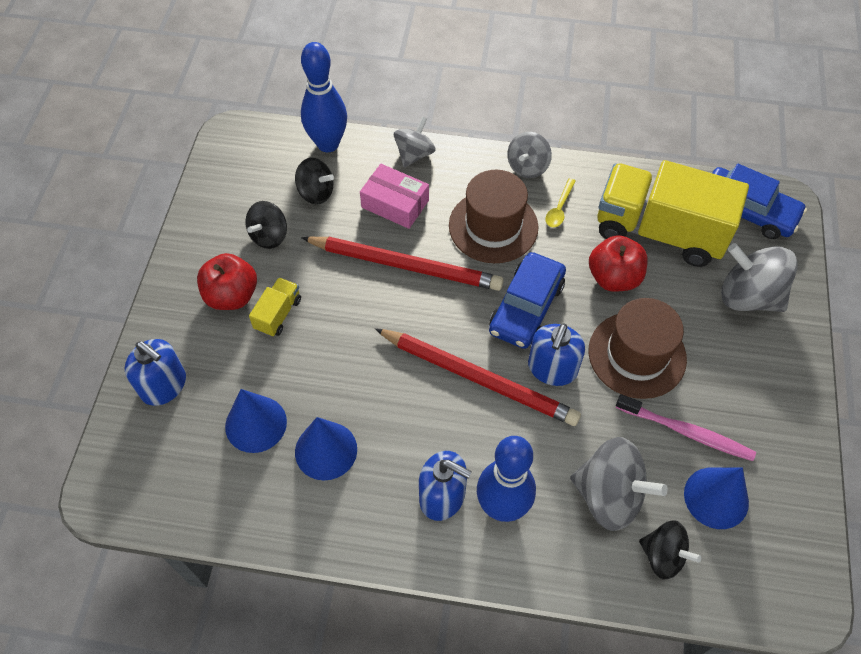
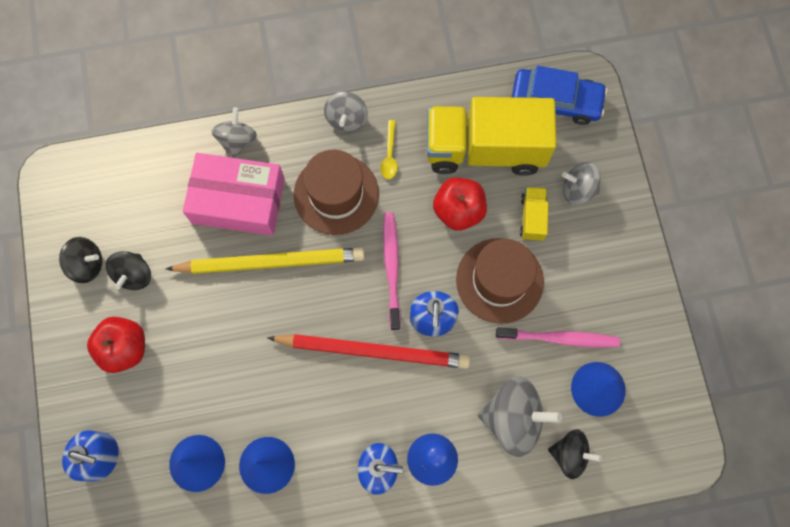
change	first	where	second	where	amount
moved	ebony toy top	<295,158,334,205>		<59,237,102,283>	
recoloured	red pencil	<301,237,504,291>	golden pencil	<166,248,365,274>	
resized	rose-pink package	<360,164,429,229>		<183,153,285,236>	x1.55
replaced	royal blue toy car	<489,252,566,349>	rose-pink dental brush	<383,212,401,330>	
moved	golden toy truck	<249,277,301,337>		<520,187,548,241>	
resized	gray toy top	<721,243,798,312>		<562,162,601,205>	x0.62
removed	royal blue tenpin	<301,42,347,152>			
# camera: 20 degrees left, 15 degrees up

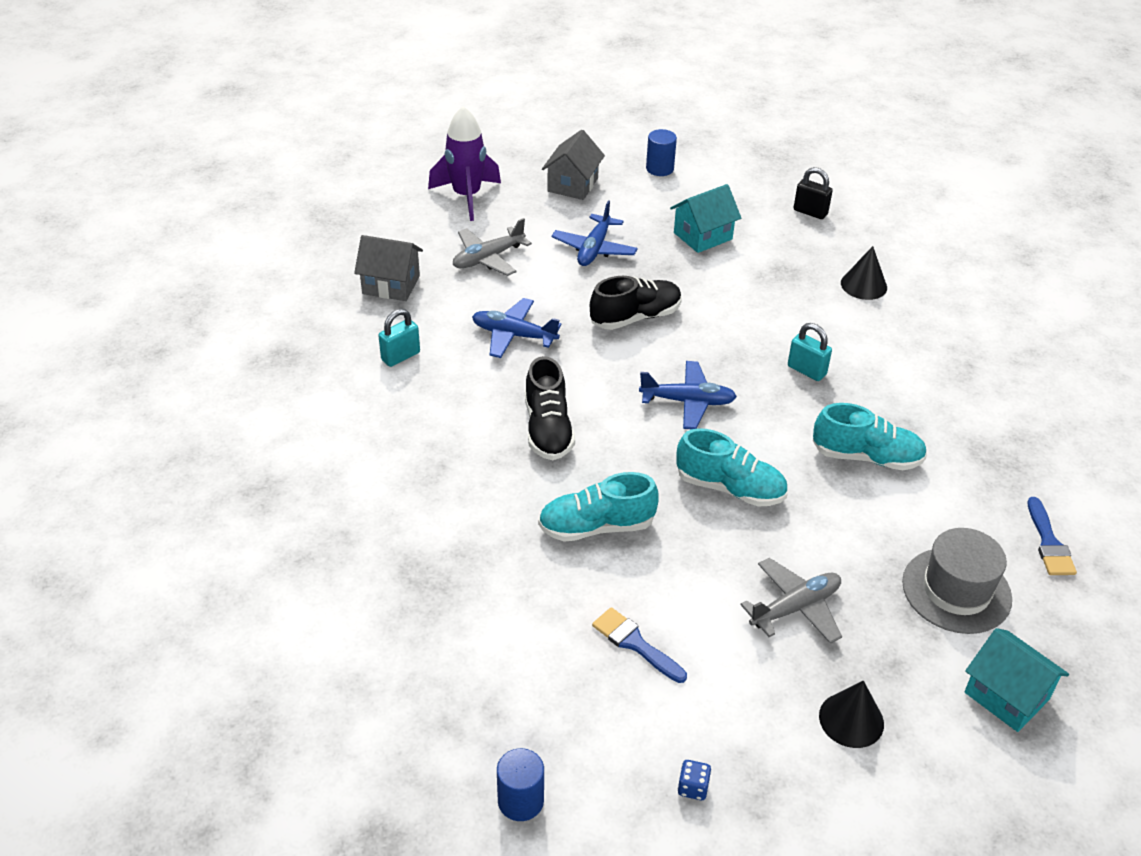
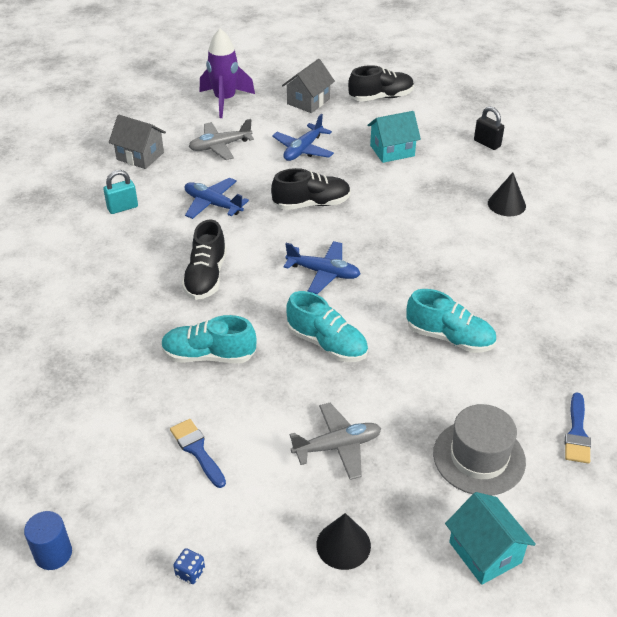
change	first	where	second	where	amount
replaced	royal blue solid cylinder	<646,129,677,176>	ebony lace-up shoe	<348,65,414,102>	
removed	aqua lock	<788,323,832,381>			
# camera: 15 degrees right, 0 degrees up

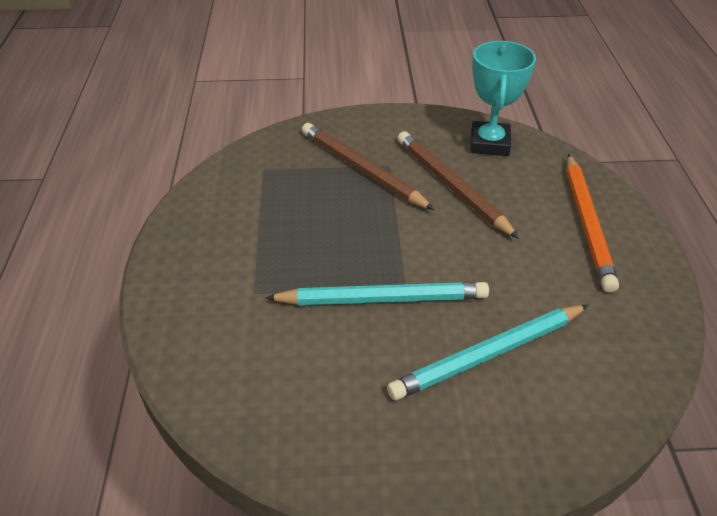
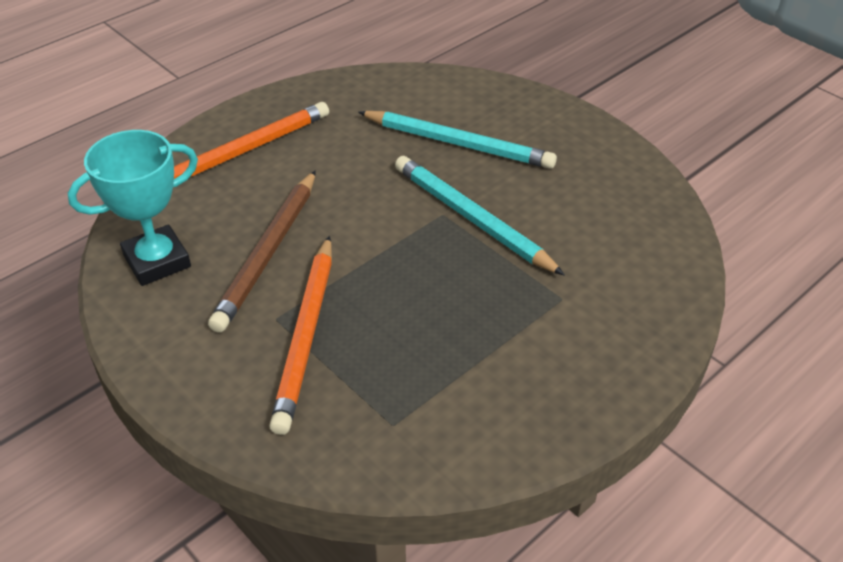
change	first	where	second	where	amount
recoloured	brown pencil	<302,123,434,210>	bright orange pencil	<269,236,332,435>	
# camera: 130 degrees left, 0 degrees up

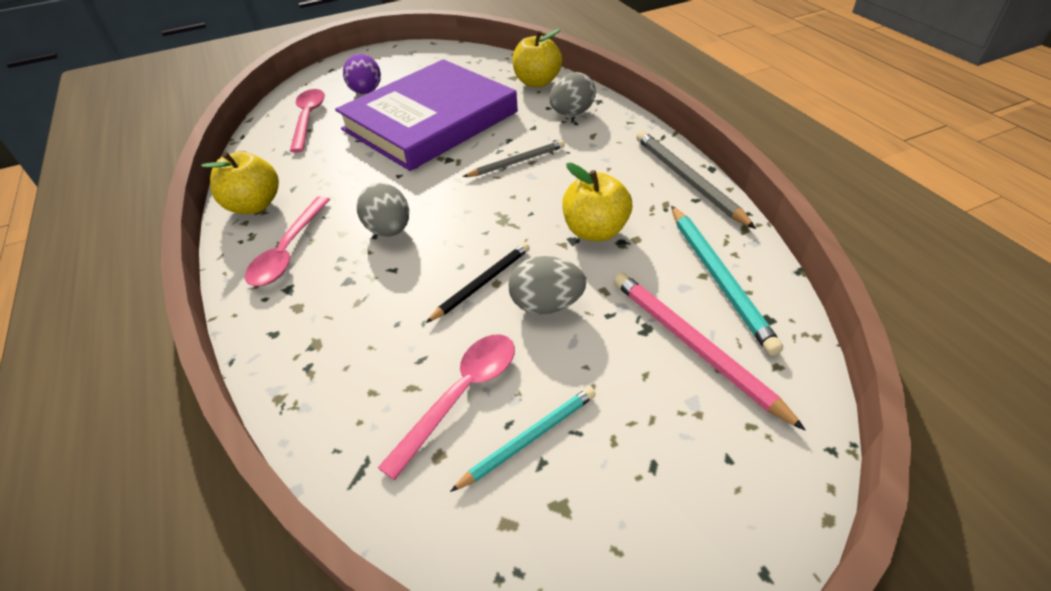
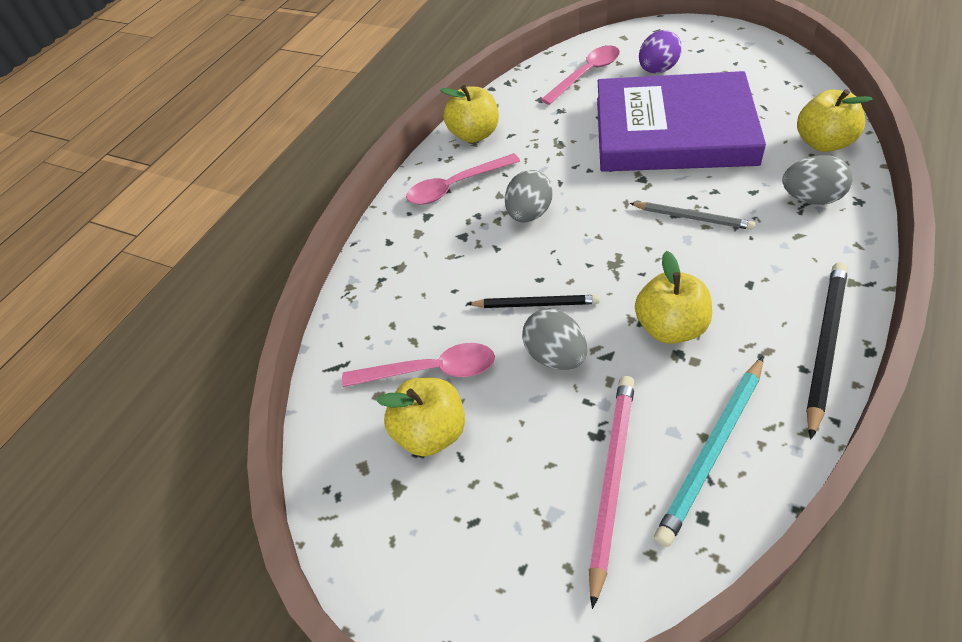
change	first	where	second	where	amount
replaced	aqua pencil	<450,387,596,492>	golden apple	<376,378,465,457>	
recoloured	gray pencil	<636,131,756,229>	ebony pencil	<806,262,848,439>	
# camera: 55 degrees right, 5 degrees up

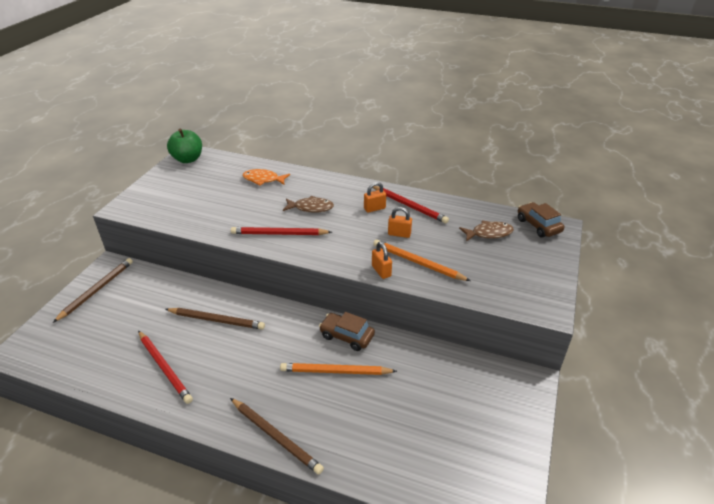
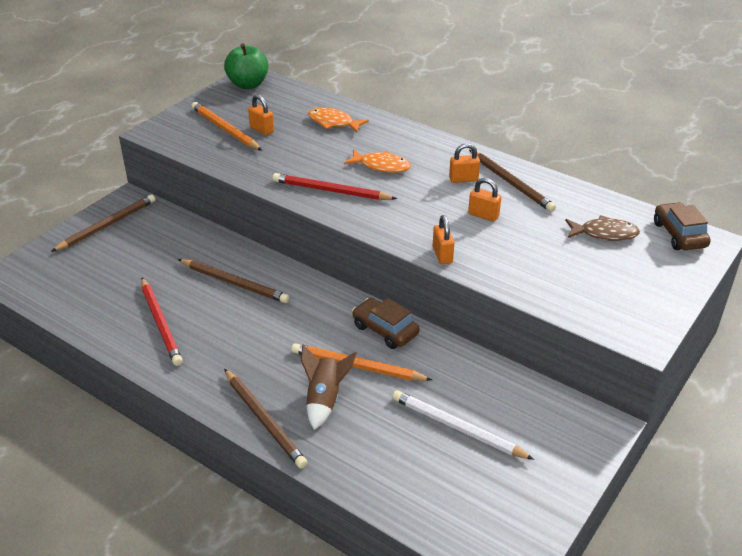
change	first	where	second	where	amount
moved	bright orange pencil	<373,240,470,281>		<191,102,262,151>	
added			bright orange lock	<248,95,274,135>	
added			brown rocket	<301,344,357,430>	
recoloured	brown fish	<283,196,334,213>	bright orange fish	<344,149,411,173>	
added			white pencil	<392,390,534,460>	
recoloured	red pencil	<373,186,449,224>	brown pencil	<469,150,556,212>	
# camera: 15 degrees right, 0 degrees up

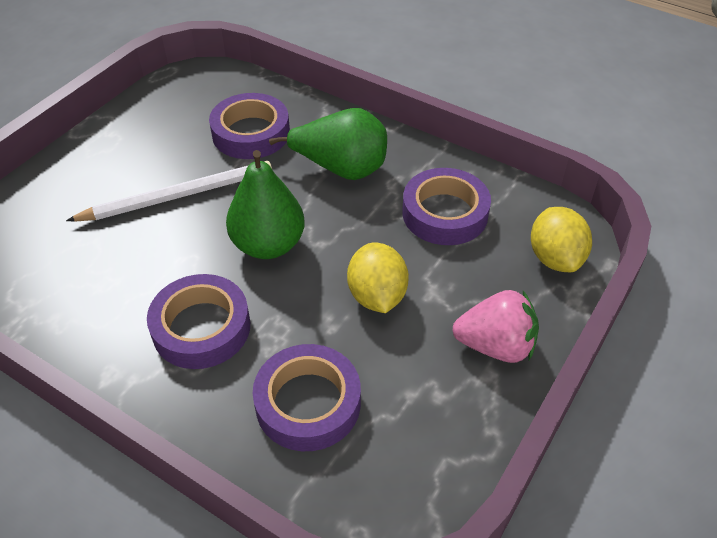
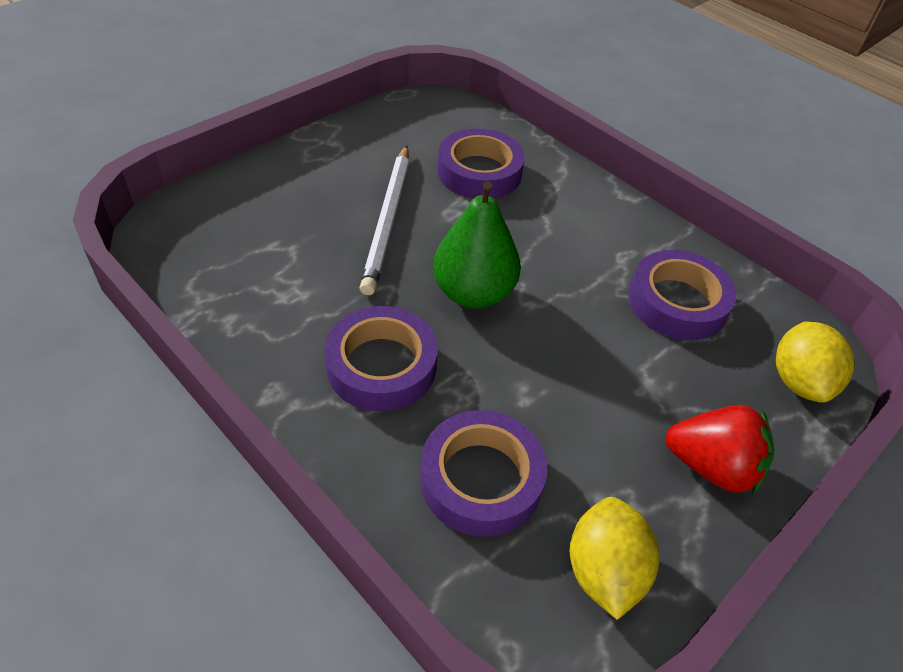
change	first	where	second	where	amount
turned	white pencil	<66,161,272,222>		<359,146,409,295>	105 degrees clockwise
moved	golden lemon	<347,243,409,313>		<570,497,659,620>	
recoloured	rose-pink toy strawberry	<452,290,539,363>	red toy strawberry	<665,405,774,495>	
removed	leaf-green toy pear	<269,108,387,180>			
# camera: 10 degrees right, 0 degrees up

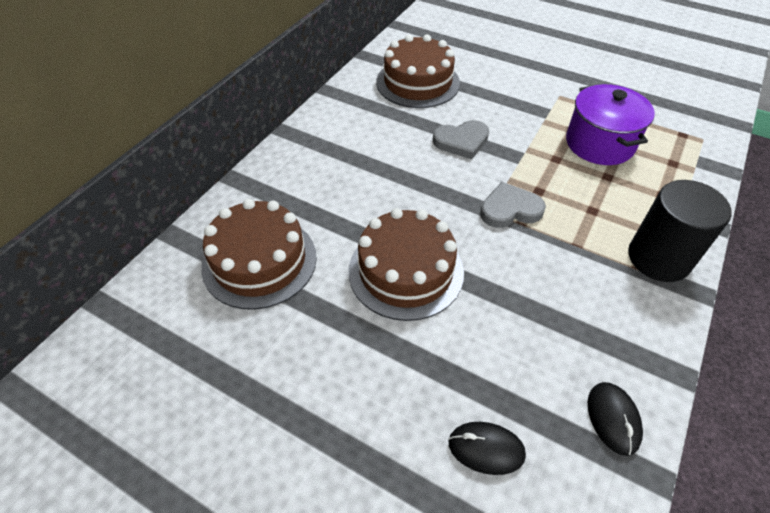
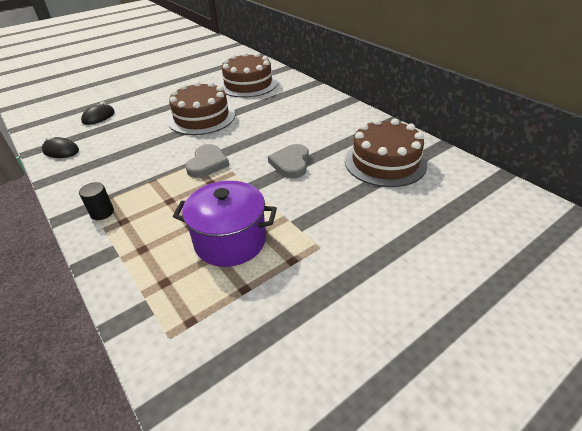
change	first	where	second	where	amount
resized	ebony solid cylinder	<628,180,732,282>		<79,182,114,220>	x0.47
# camera: 115 degrees right, 10 degrees down

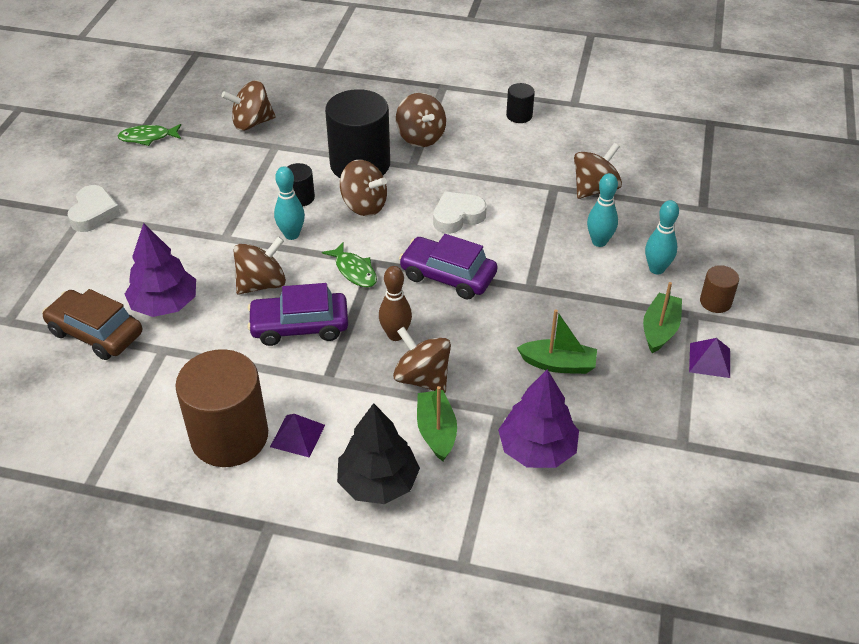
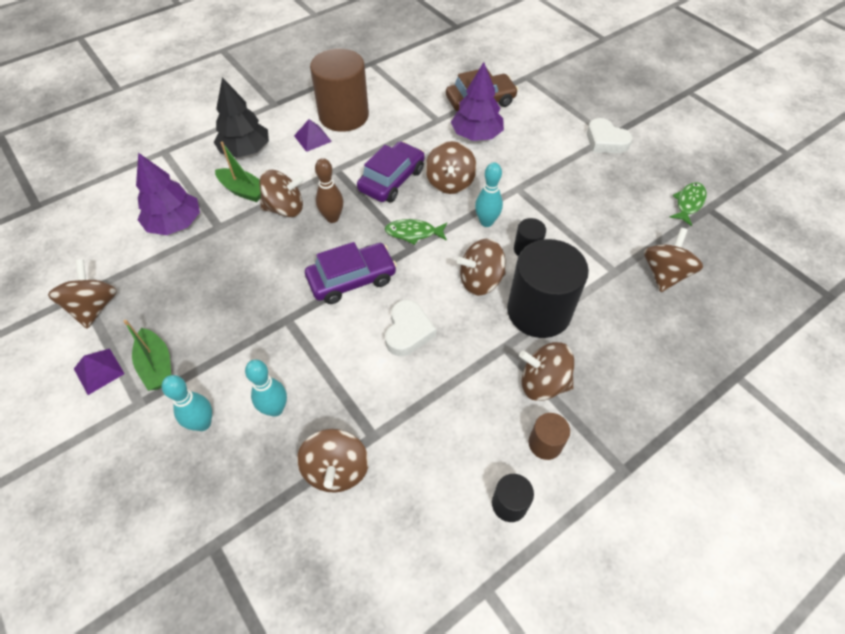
change	first	where	second	where	amount
added			brown toy top	<48,259,117,329>	
moved	brown solid cylinder	<700,265,739,313>		<529,413,570,460>	
removed	leaf-green toy boat	<517,309,597,374>			
# camera: 130 degrees right, 10 degrees up

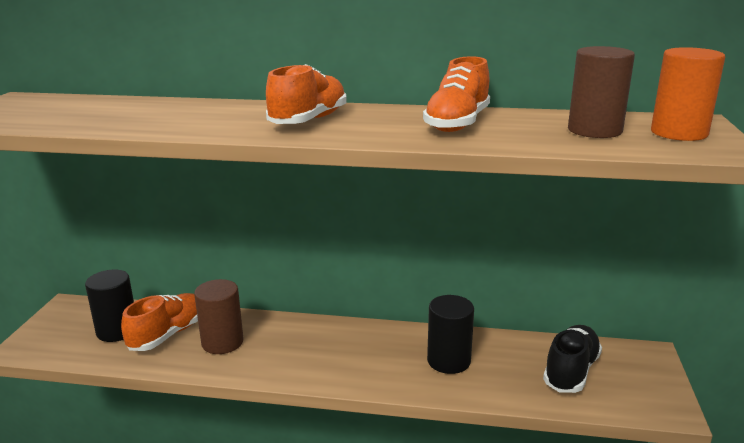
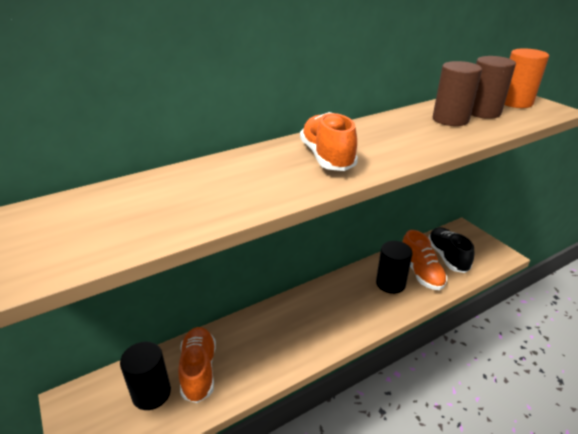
change	first	where	second	where	amount
moved	bright orange lace-up shoe	<423,56,490,132>		<403,230,447,290>	
moved	brown solid cylinder	<194,279,244,354>		<433,61,482,126>	
# camera: 40 degrees left, 10 degrees up

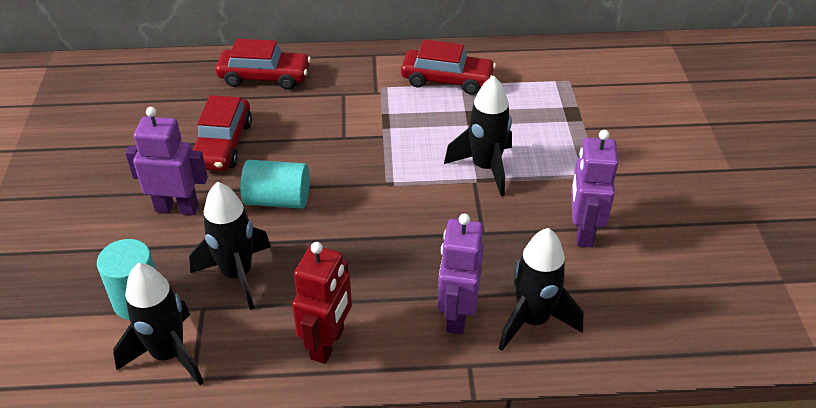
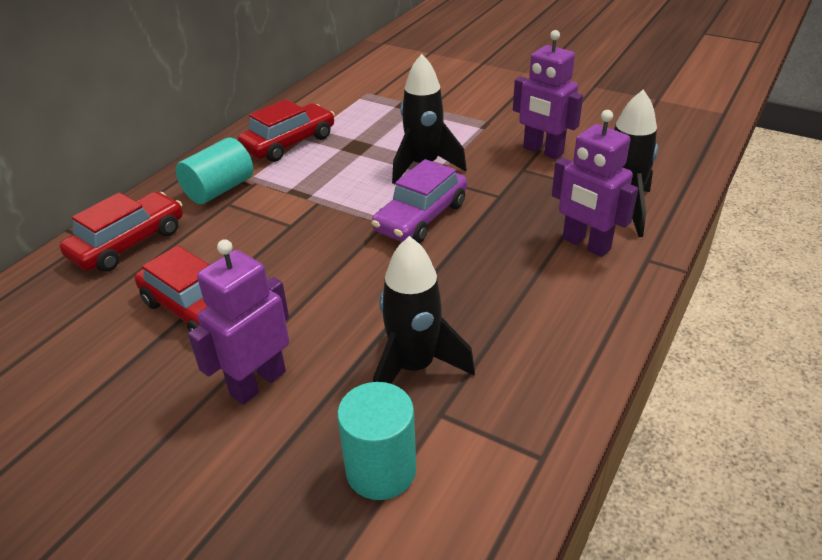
change	first	where	second	where	amount
moved	aqua solid cylinder	<240,160,310,209>		<176,137,253,204>	
added			violet toy car	<372,159,467,243>	
removed	ebony rocket	<113,263,204,385>			
removed	red robot figure	<292,242,352,364>			
# camera: 55 degrees left, 5 degrees down

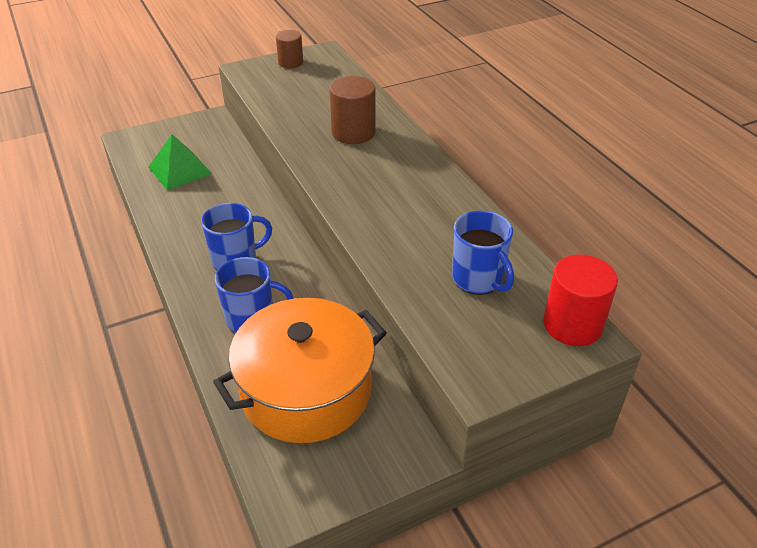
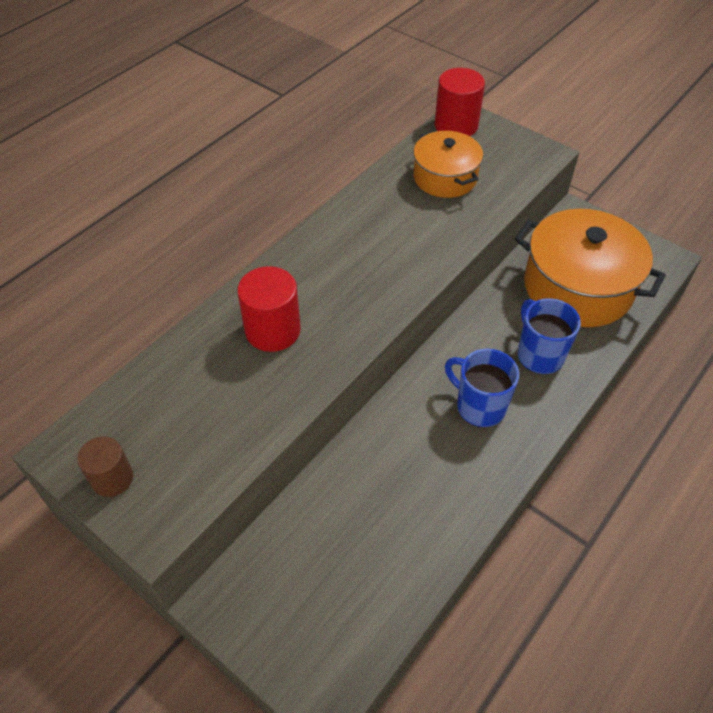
change	first	where	second	where	amount
recoloured	brown solid cylinder	<329,76,376,144>	red solid cylinder	<237,266,301,352>	
replaced	royal blue mug	<452,211,514,295>	bright orange cooking pot	<413,130,483,198>	
removed	leaf-green pyramid	<148,134,212,190>			
# camera: 115 degrees left, 10 degrees up

